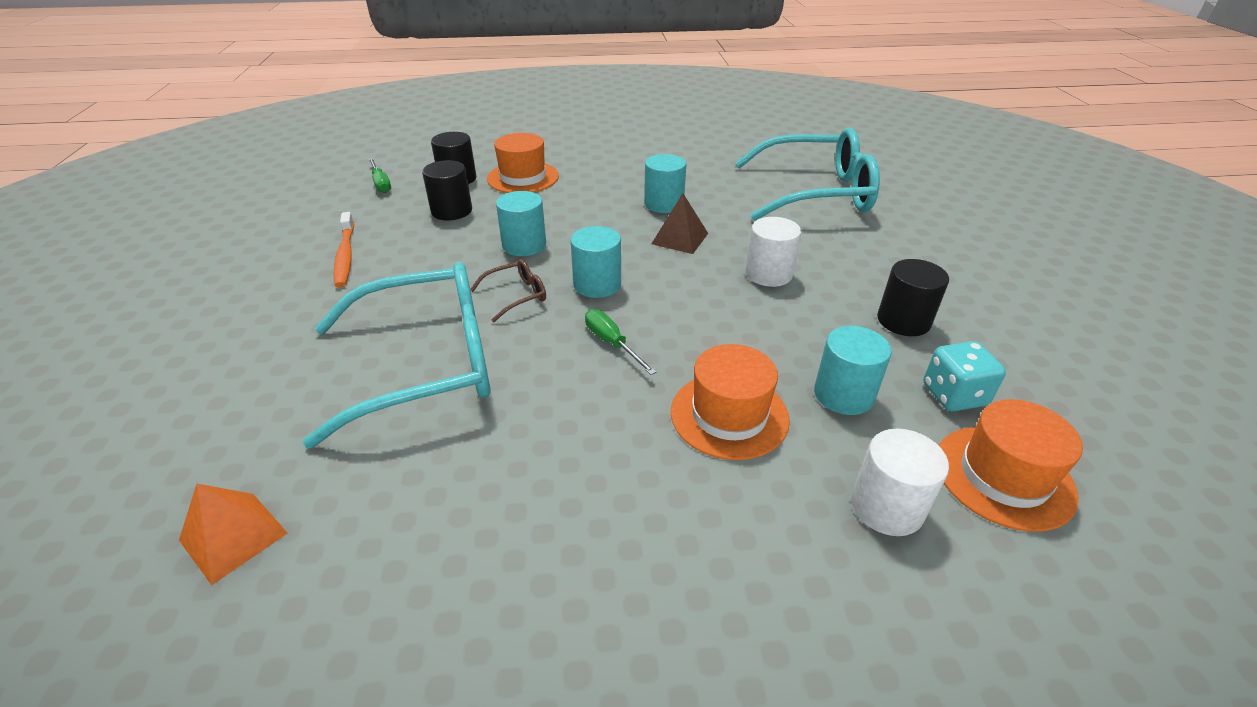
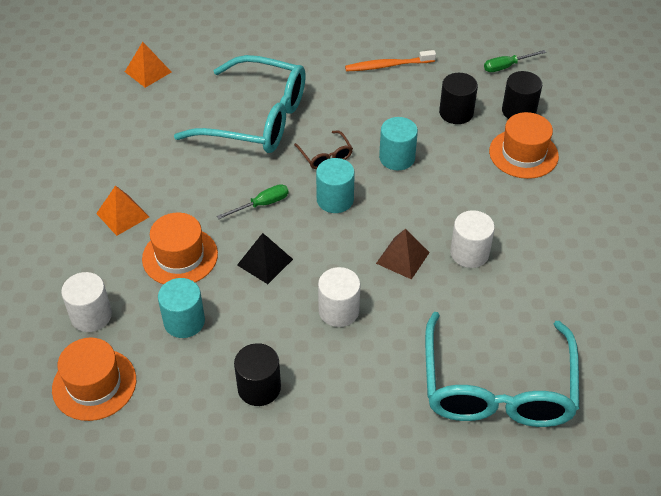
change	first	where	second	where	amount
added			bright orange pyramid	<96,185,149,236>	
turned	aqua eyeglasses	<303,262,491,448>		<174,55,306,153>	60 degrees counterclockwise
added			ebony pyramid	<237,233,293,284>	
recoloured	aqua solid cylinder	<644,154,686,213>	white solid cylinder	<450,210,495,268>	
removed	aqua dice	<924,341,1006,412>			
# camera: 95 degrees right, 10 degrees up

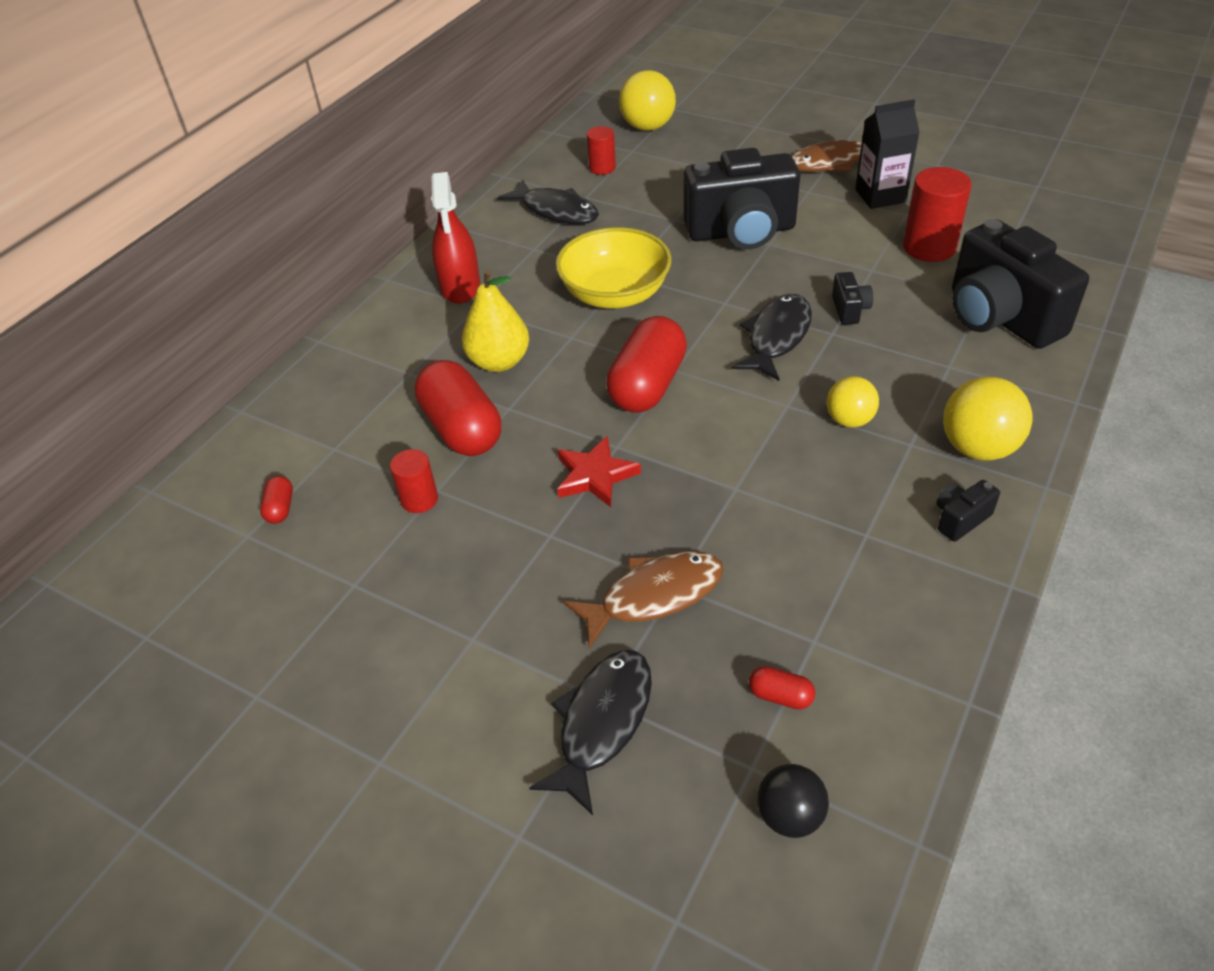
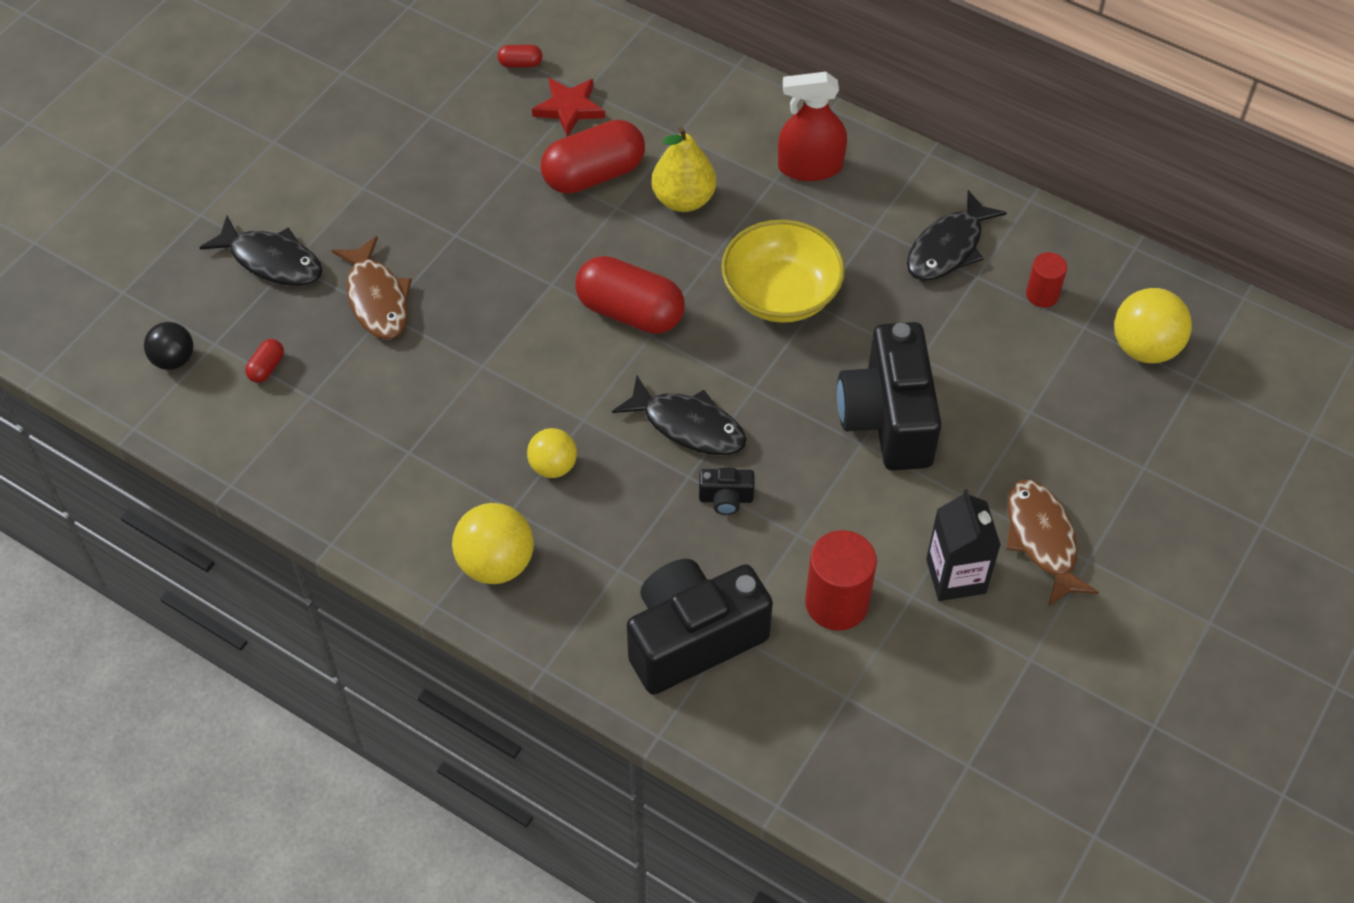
change	first	where	second	where	amount
moved	red five-pointed star	<557,435,641,507>		<532,78,605,137>	
removed	red solid cylinder	<390,449,438,513>			
removed	ebony camera	<936,480,1000,542>			
# camera: 90 degrees right, 10 degrees up

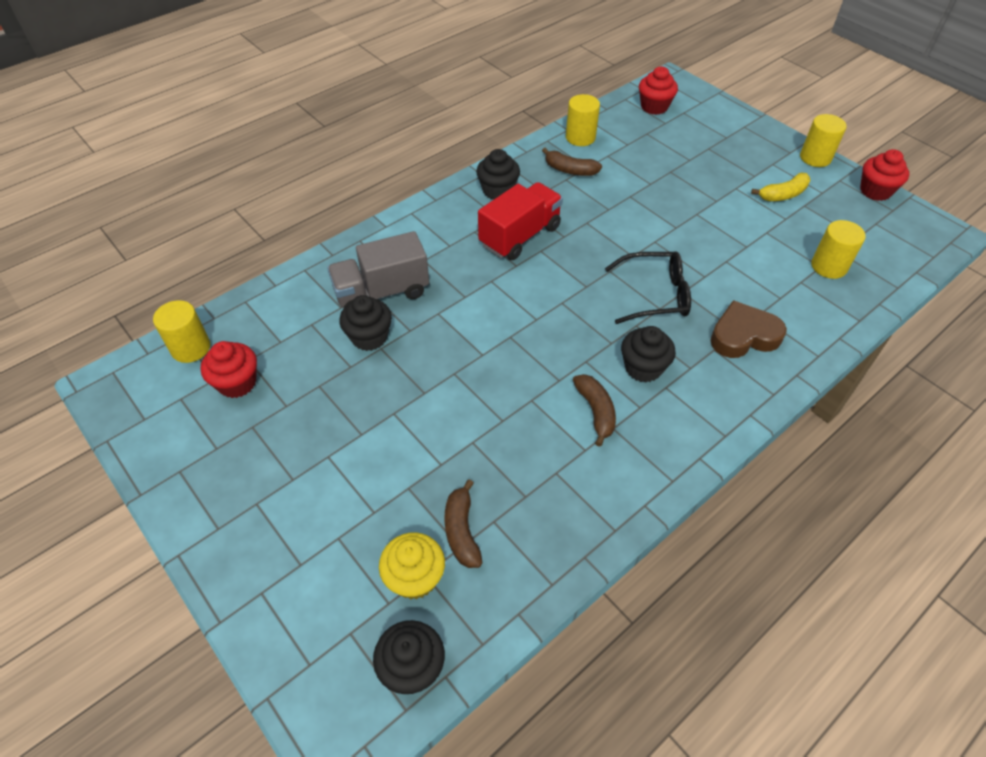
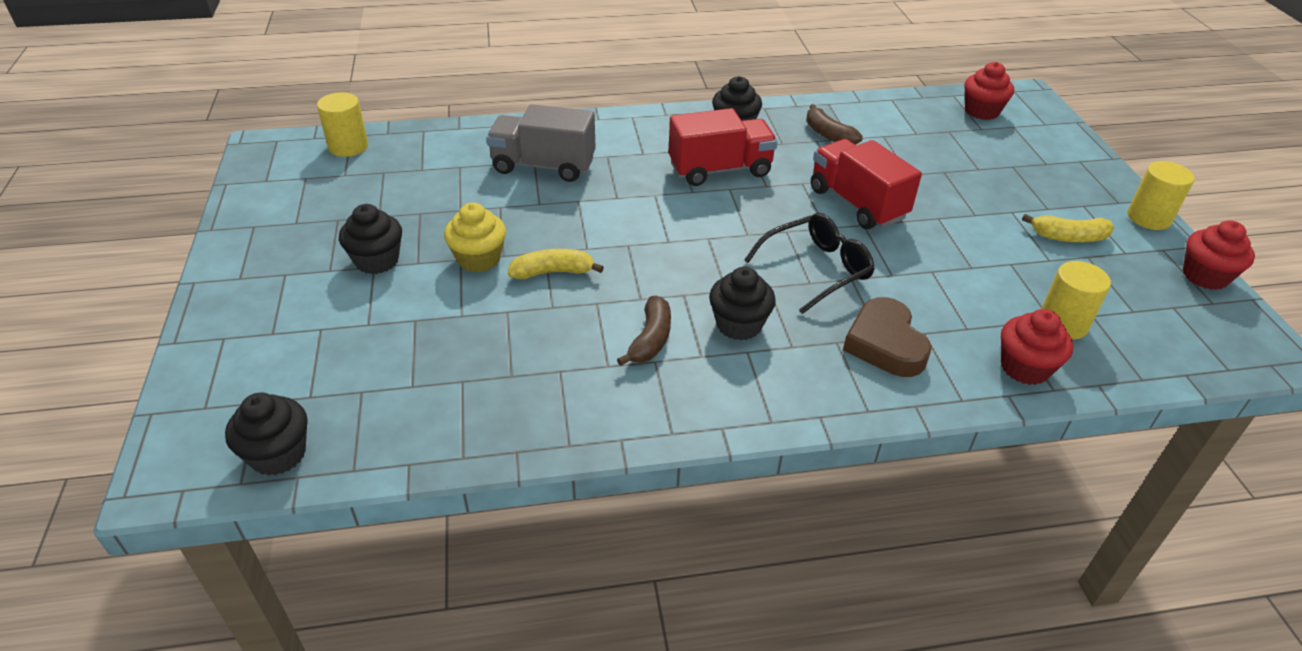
change	first	where	second	where	amount
moved	ebony cupcake	<339,295,392,351>		<339,204,402,274>	
moved	golden cupcake	<379,532,445,599>		<444,203,506,273>	
added			golden banana fruit	<508,249,604,279>	
turned	ebony eyeglasses	<605,251,691,324>		<744,213,875,314>	60 degrees counterclockwise
added			red toy truck	<811,139,922,229>	
turned	brown love heart	<710,300,787,358>		<843,297,932,377>	120 degrees counterclockwise
moved	red cupcake	<201,341,257,398>		<1001,309,1073,385>	
removed	brown banana fruit	<444,479,483,568>			
removed	golden solid cylinder	<566,94,600,146>			
# camera: 30 degrees right, 10 degrees down

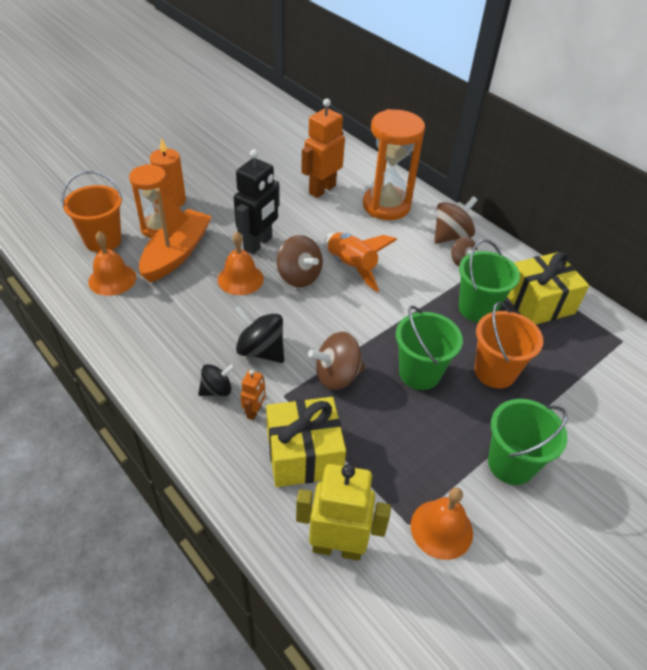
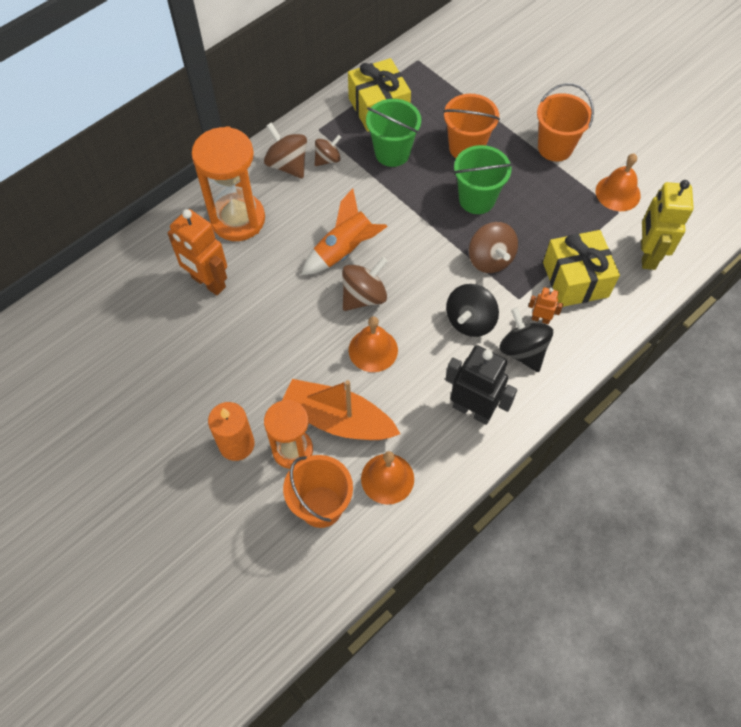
change	first	where	second	where	amount
moved	ebony robot figure	<234,149,280,254>		<445,345,517,425>	
resized	ebony toy top	<198,364,235,396>		<499,307,553,372>	x1.56
recoloured	leaf-green sand bucket	<488,399,568,485>	bright orange sand bucket	<537,83,594,161>	
# camera: 90 degrees left, 15 degrees up

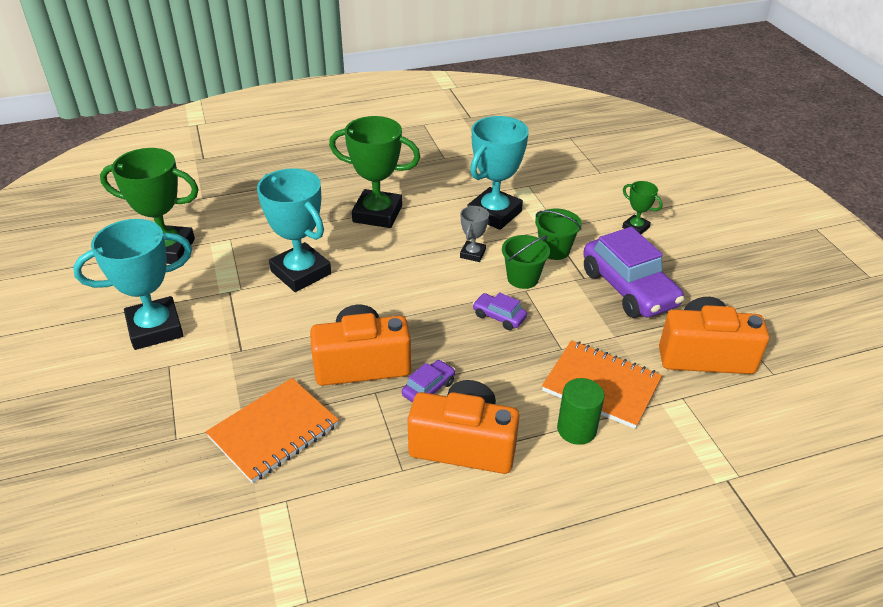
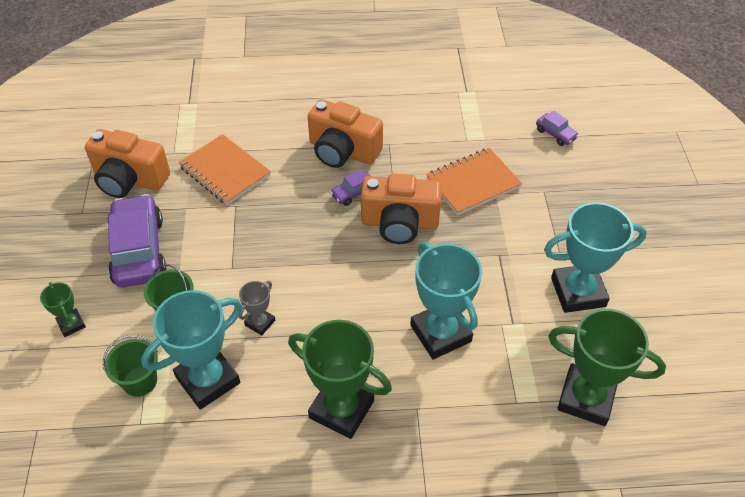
change	first	where	second	where	amount
moved	leaf-green sand bucket	<502,235,550,289>		<103,335,158,397>	
moved	violet toy car	<473,292,527,330>		<536,111,579,146>	
removed	leaf-green solid cylinder	<557,378,604,445>			
# camera: 165 degrees left, 10 degrees up

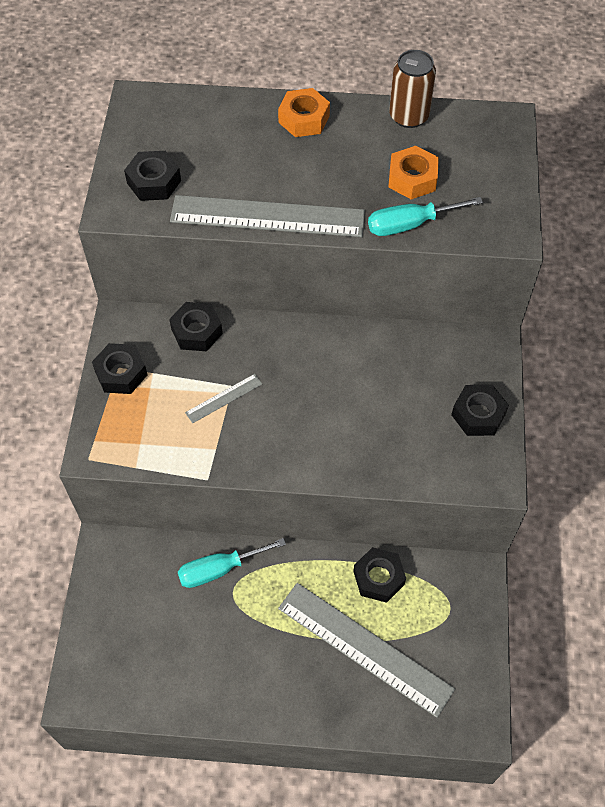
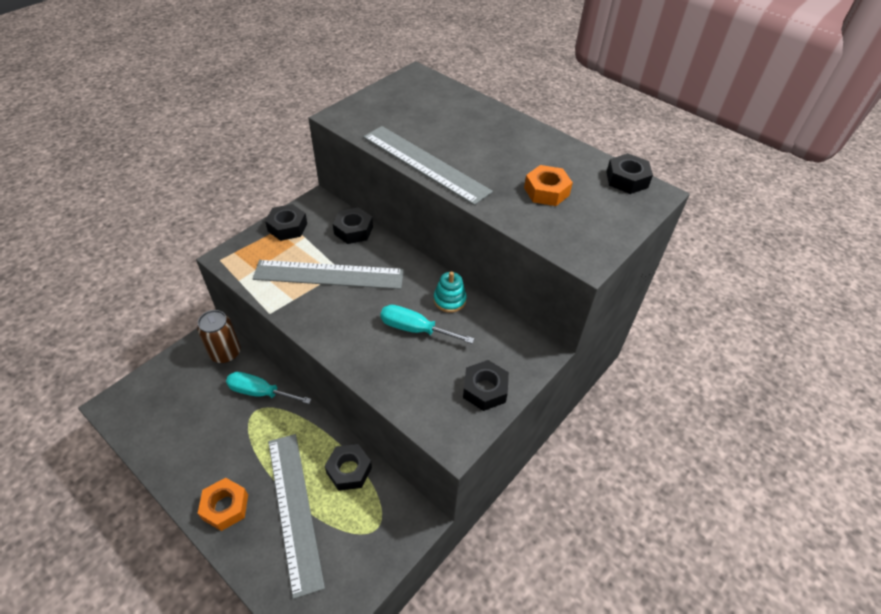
change	first	where	second	where	amount
moved	brown can	<389,50,436,128>		<197,310,241,363>	
moved	bright orange nut	<278,88,330,137>		<198,478,248,531>	
resized	gray measuring stick	<185,374,262,423>		<253,260,404,289>	x2.29
moved	aqua screwdriver	<368,197,483,236>		<380,305,475,344>	
added			aqua stacking rings	<434,272,467,313>	
moved	ebony nut	<124,151,181,201>		<606,153,653,194>	
# camera: 35 degrees right, 10 degrees down

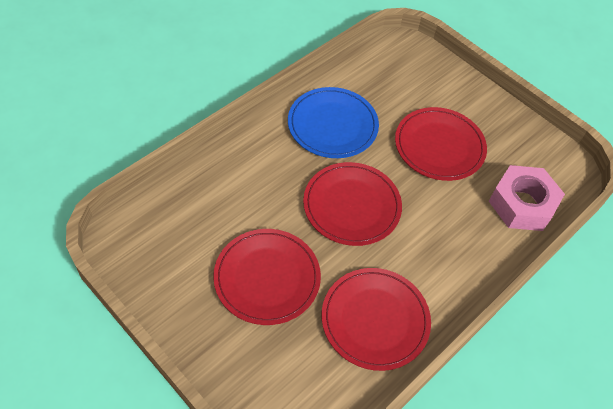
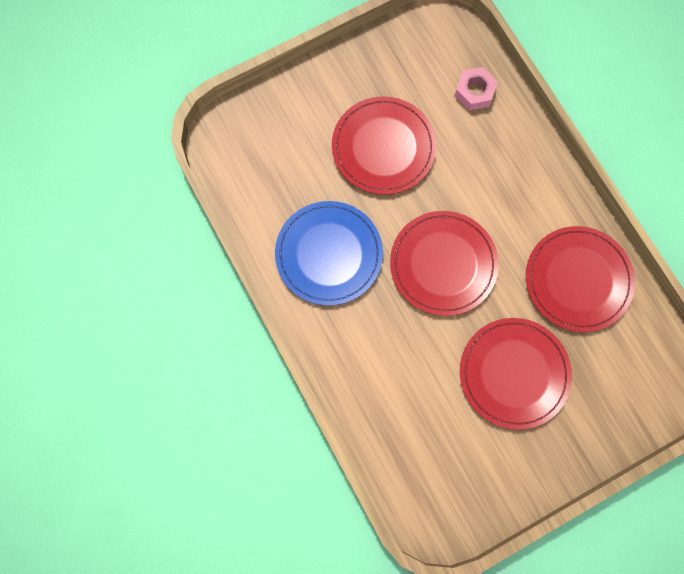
change	first	where	second	where	amount
resized	rose-pink nut	<489,165,565,231>		<455,67,498,110>	x0.58
# camera: 70 degrees left, 20 degrees up

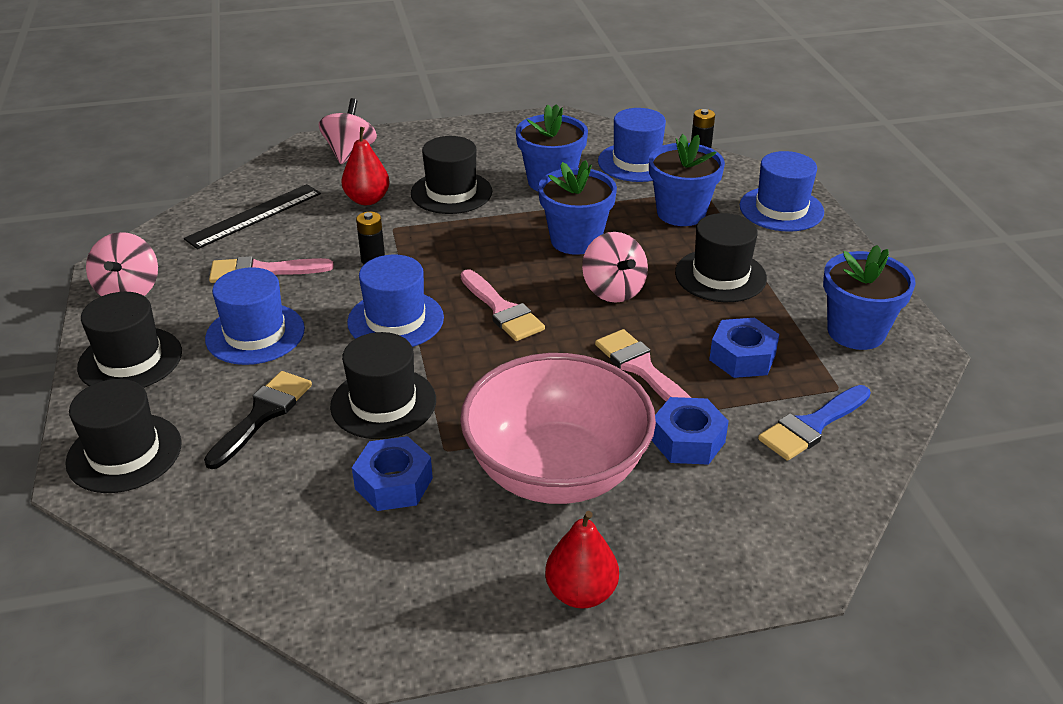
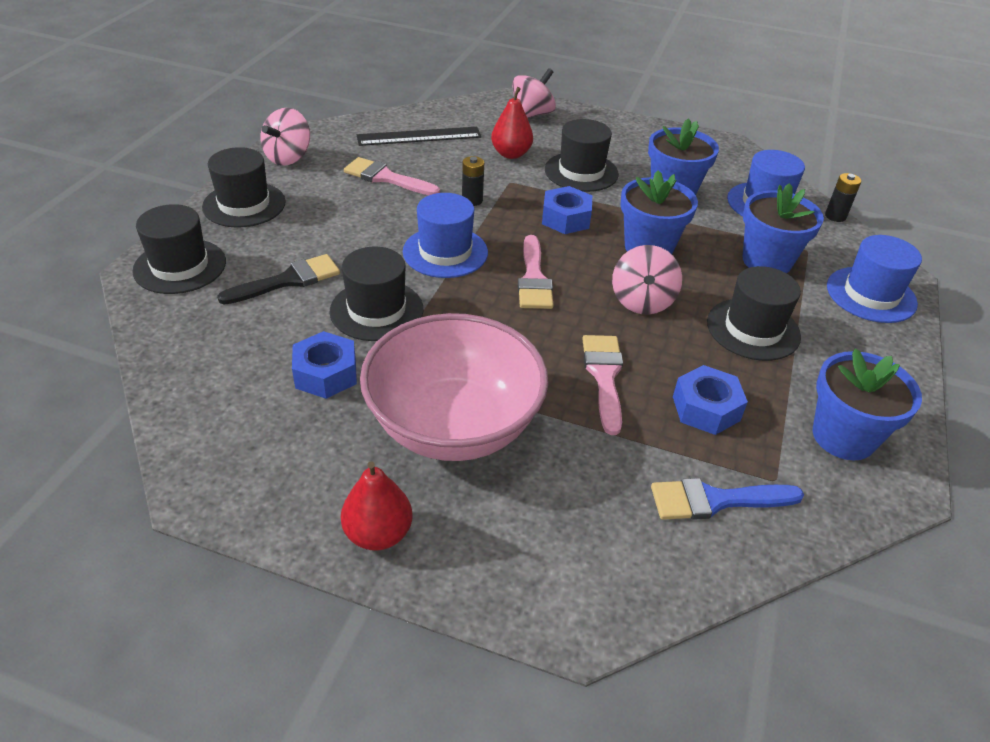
change	first	where	second	where	amount
moved	royal blue nut	<651,397,729,465>		<542,186,592,234>	
removed	royal blue tall hat	<205,267,305,365>			
# camera: 30 degrees right, 5 degrees up

